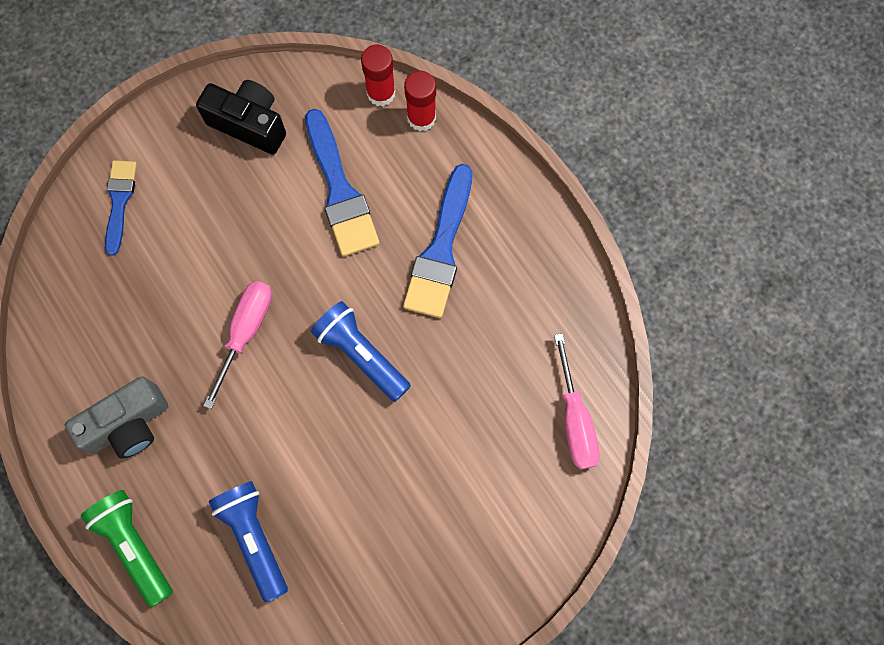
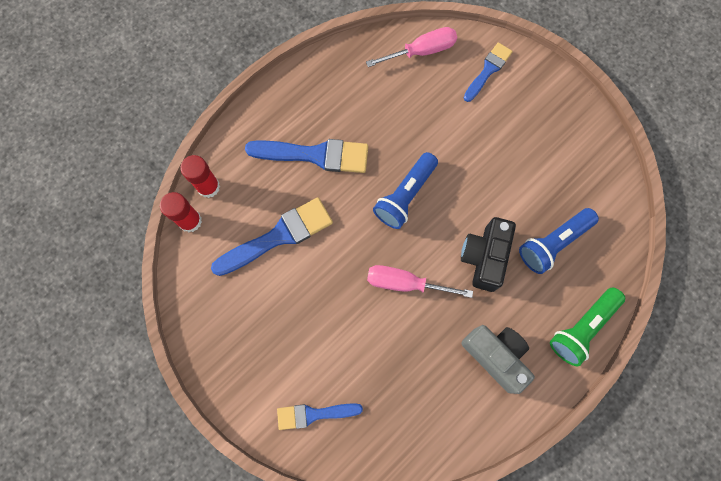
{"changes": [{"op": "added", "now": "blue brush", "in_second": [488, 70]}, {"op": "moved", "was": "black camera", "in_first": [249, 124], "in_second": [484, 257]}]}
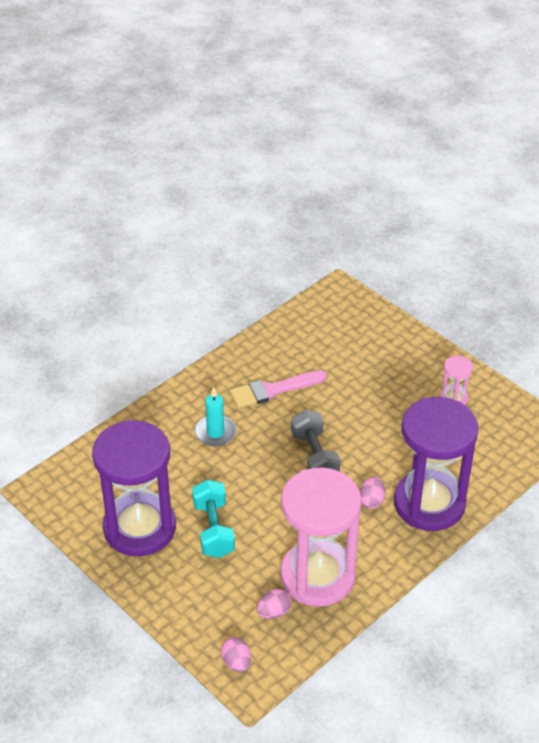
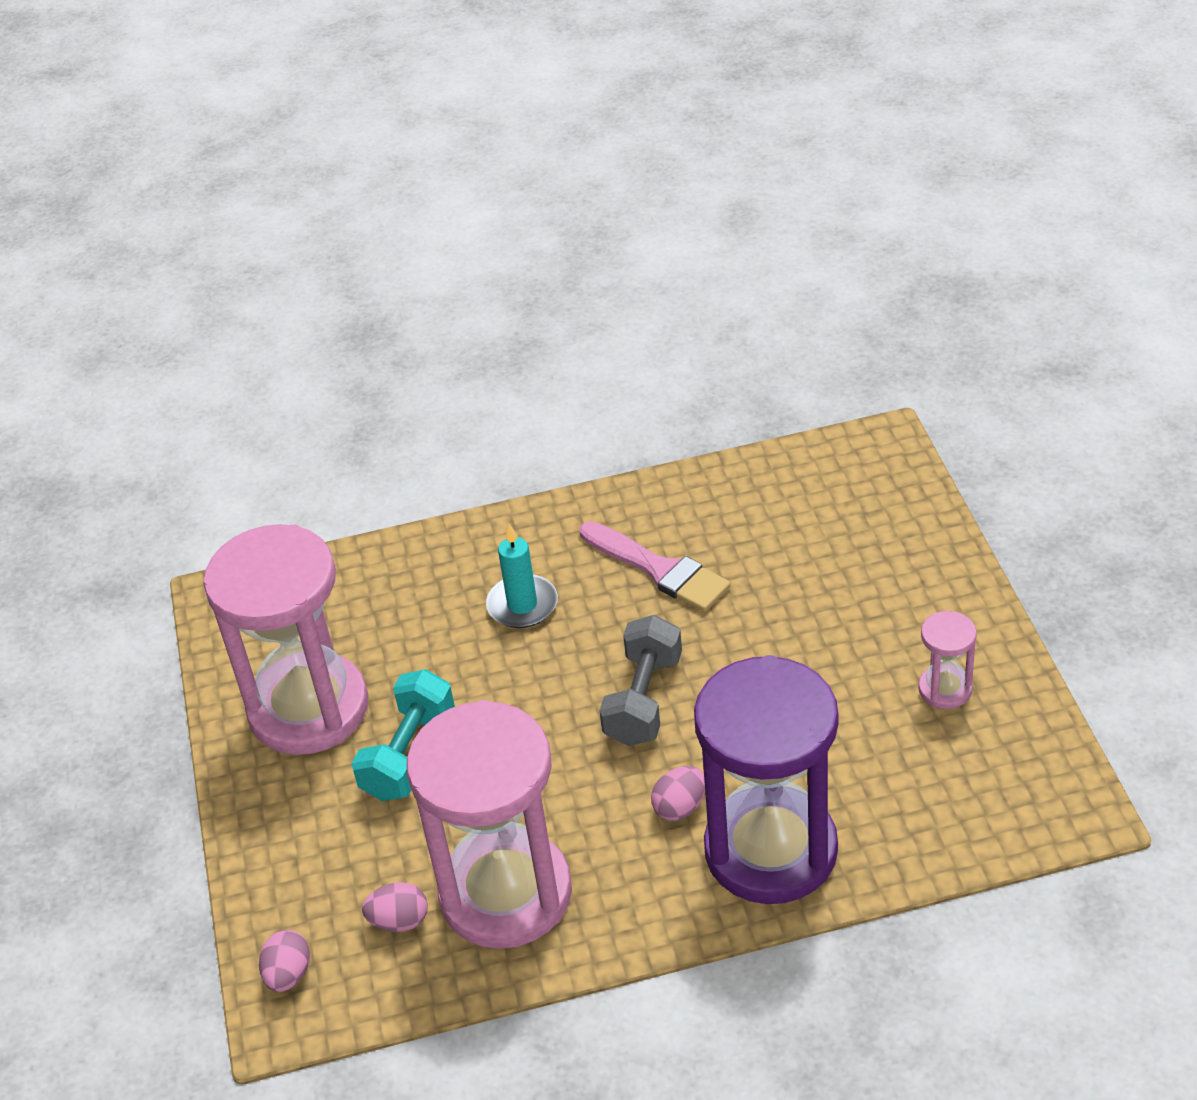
{"changes": [{"op": "recoloured", "was": "purple hourglass", "now": "pink hourglass", "in_first": [139, 528], "in_second": [308, 708]}, {"op": "turned", "was": "pink brush", "in_first": [273, 390], "in_second": [658, 569], "clockwise": -150}]}
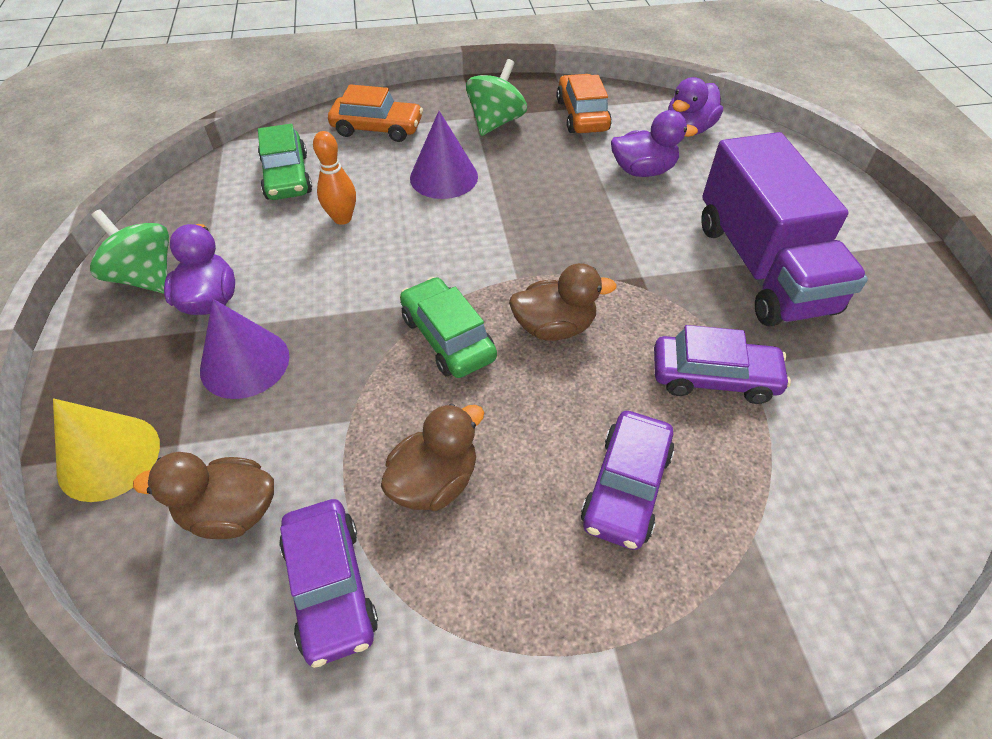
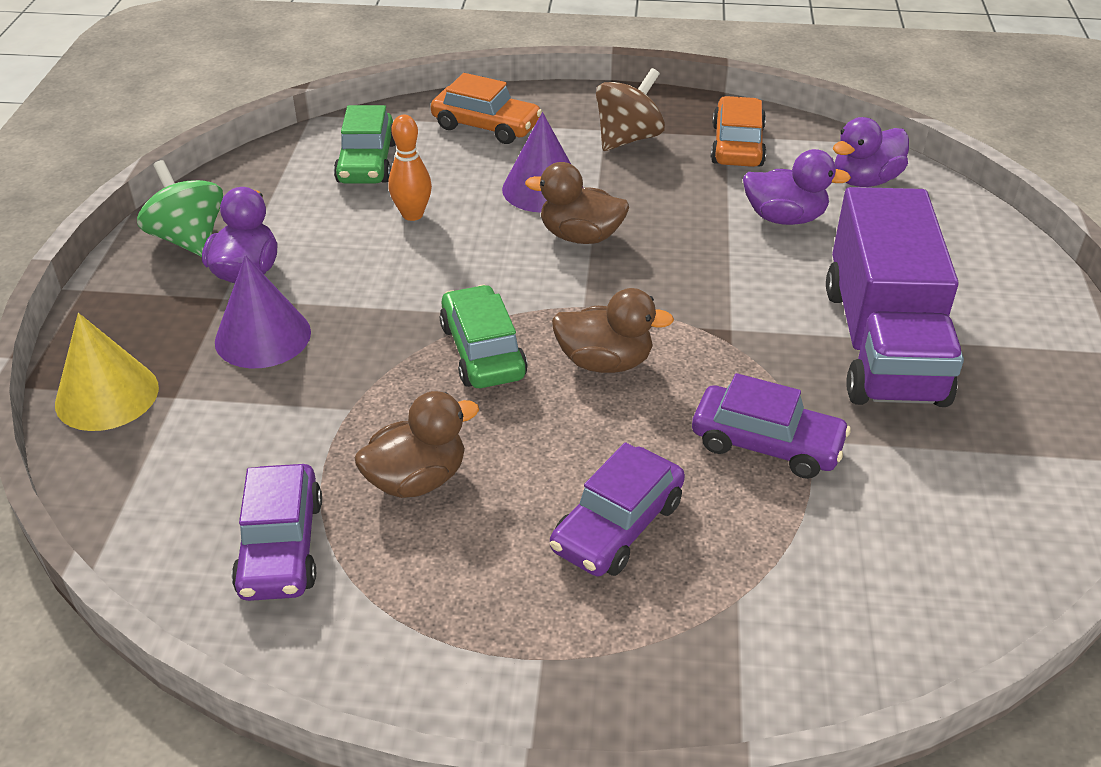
{"changes": [{"op": "moved", "was": "brown duck", "in_first": [230, 512], "in_second": [580, 236]}, {"op": "recoloured", "was": "green spinning top", "now": "brown spinning top", "in_first": [495, 122], "in_second": [628, 139]}]}
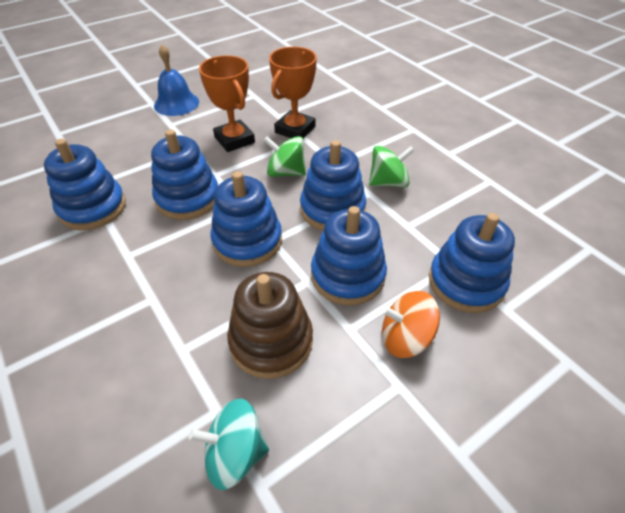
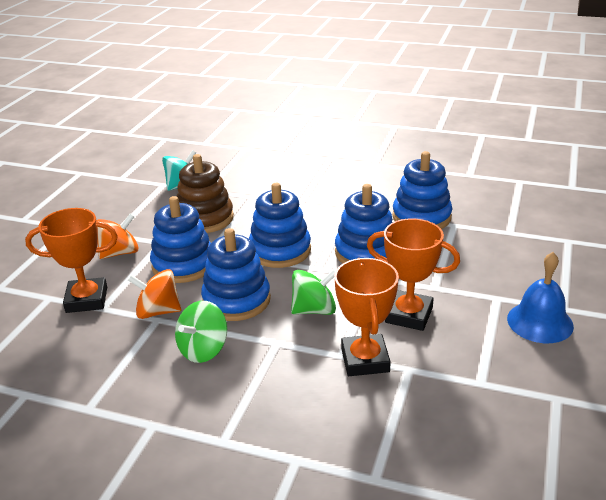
{"changes": [{"op": "added", "now": "orange spinning top", "in_second": [158, 311]}, {"op": "replaced", "was": "blue stacking toy", "now": "orange trophy", "in_first": [466, 282], "in_second": [87, 300]}]}
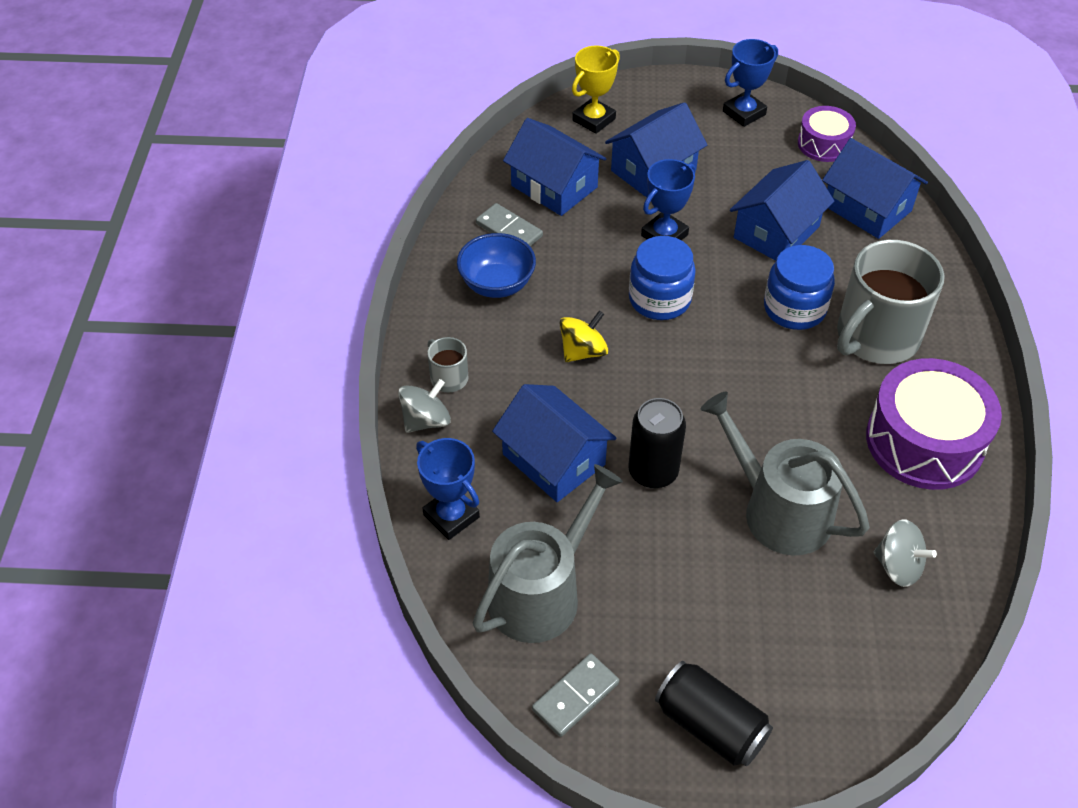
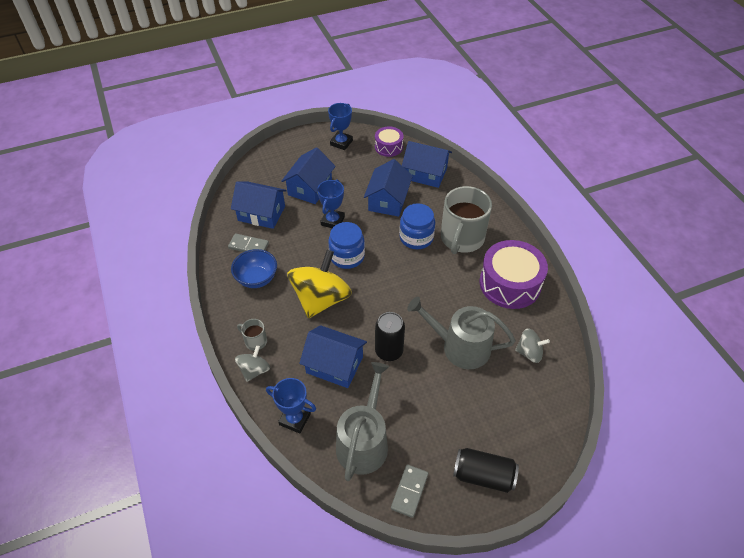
{"changes": [{"op": "removed", "was": "yellow trophy", "in_first": [593, 120]}, {"op": "resized", "was": "yellow spinning top", "in_first": [583, 351], "in_second": [321, 299], "ratio": 2.0}]}
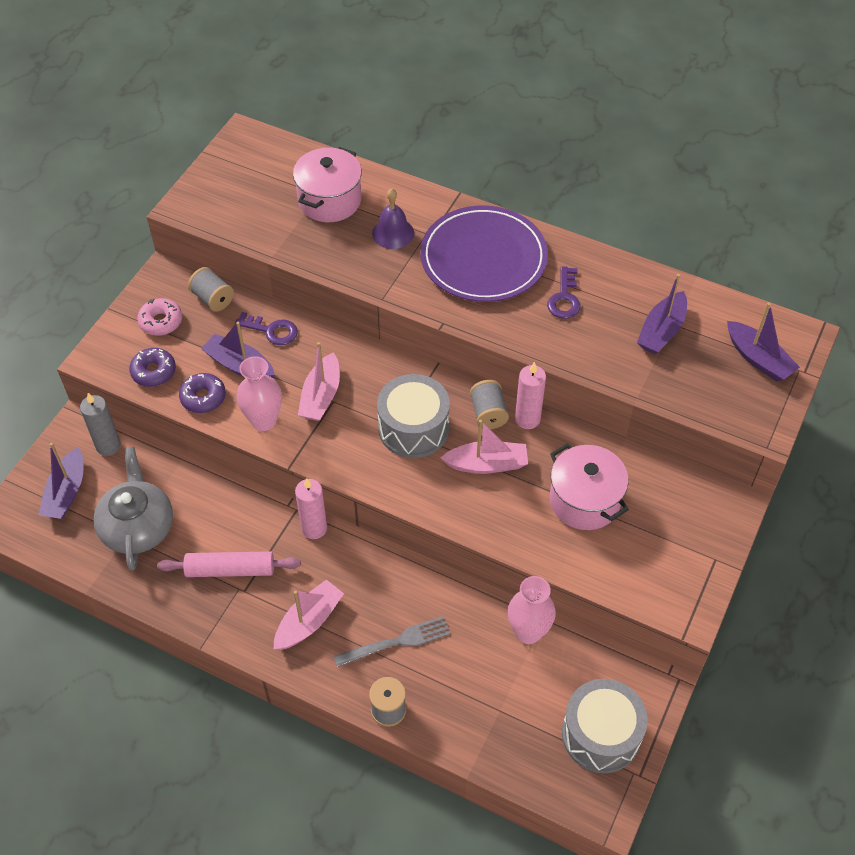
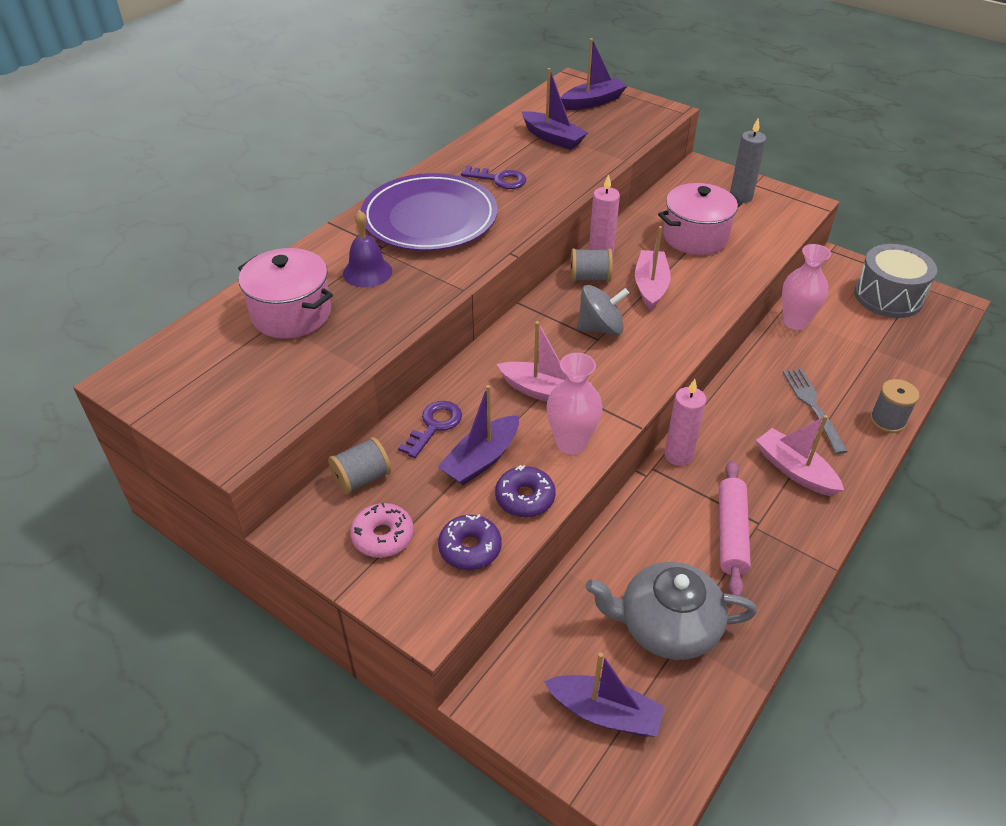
{"changes": [{"op": "moved", "was": "grey candle", "in_first": [108, 446], "in_second": [740, 197]}, {"op": "replaced", "was": "grey drum", "now": "grey spinning top", "in_first": [413, 428], "in_second": [600, 328]}]}
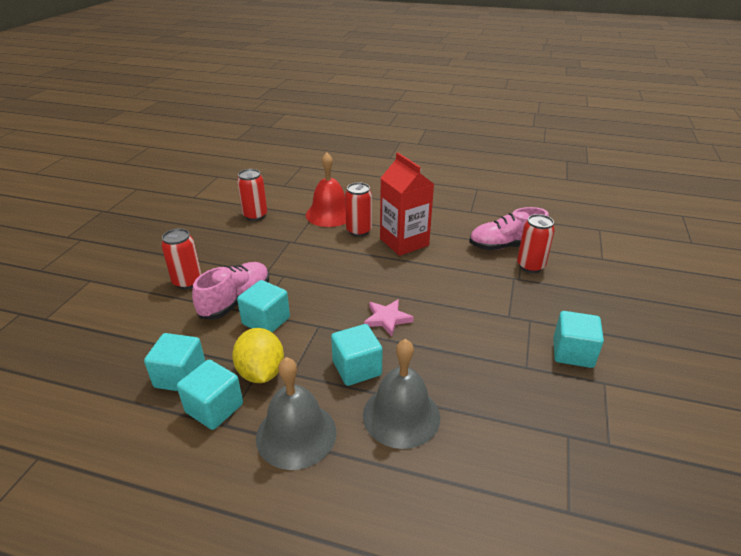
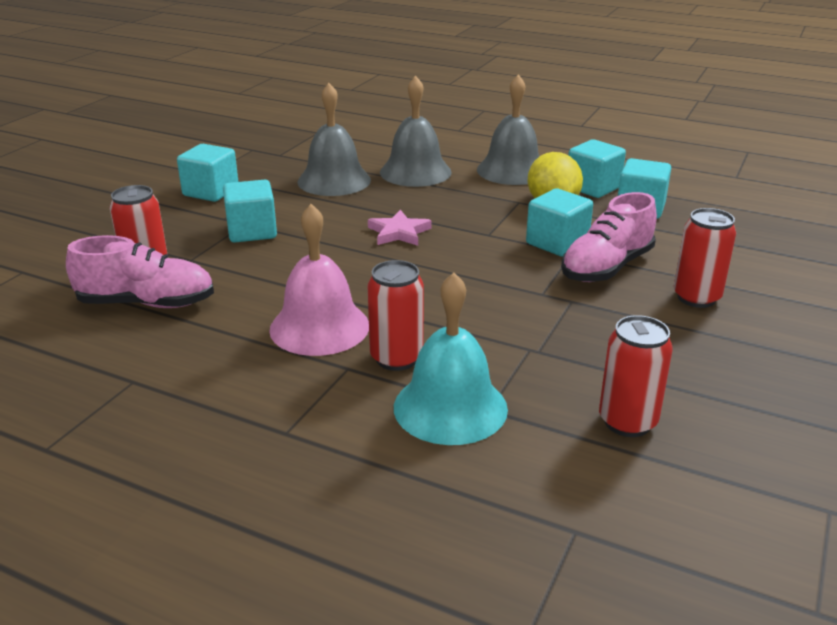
{"changes": [{"op": "added", "now": "grey bell", "in_second": [334, 180]}, {"op": "moved", "was": "turquoise cube", "in_first": [357, 368], "in_second": [252, 231]}, {"op": "replaced", "was": "red carton", "now": "pink bell", "in_first": [404, 242], "in_second": [319, 327]}, {"op": "recoloured", "was": "red bell", "now": "turquoise bell", "in_first": [330, 214], "in_second": [450, 407]}]}
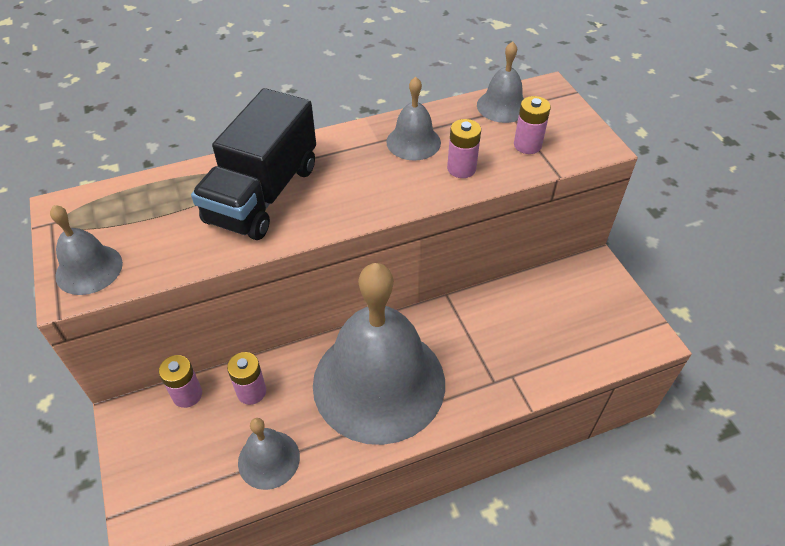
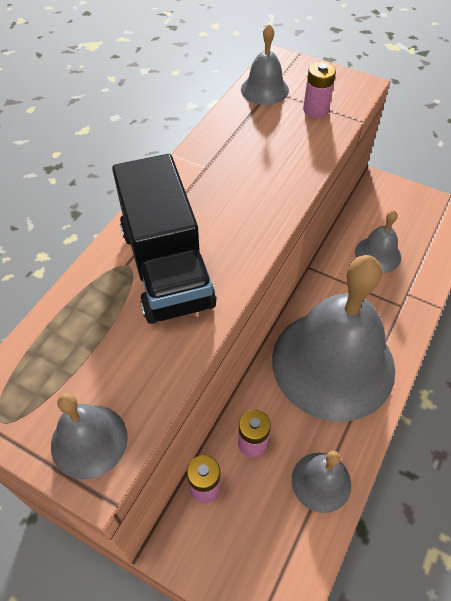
{"changes": [{"op": "removed", "was": "pink battery", "in_first": [461, 168]}, {"op": "moved", "was": "grey bell", "in_first": [413, 142], "in_second": [377, 254]}]}
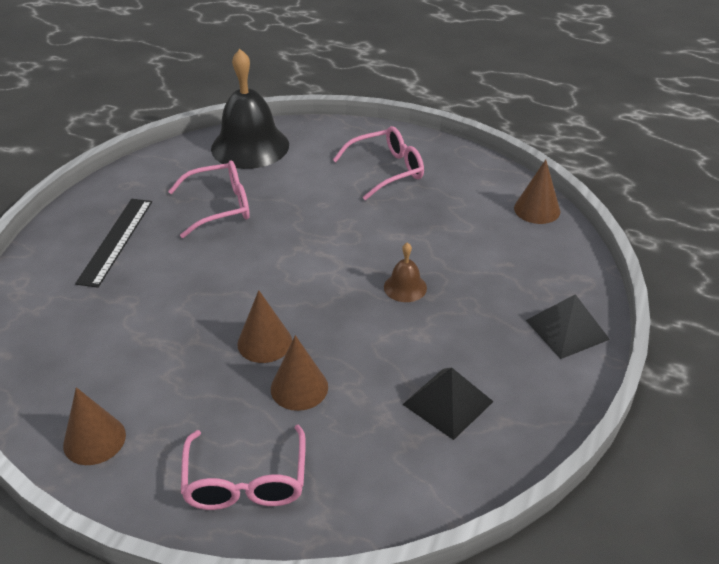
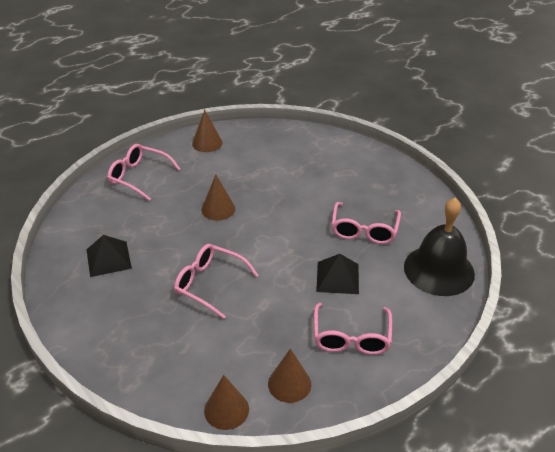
{"changes": [{"op": "removed", "was": "black ruler", "in_first": [115, 241]}, {"op": "moved", "was": "brown cone", "in_first": [299, 388], "in_second": [289, 384]}, {"op": "moved", "was": "black pyramid", "in_first": [567, 329], "in_second": [337, 277]}, {"op": "replaced", "was": "brown bell", "now": "pink glasses", "in_first": [405, 287], "in_second": [209, 284]}]}
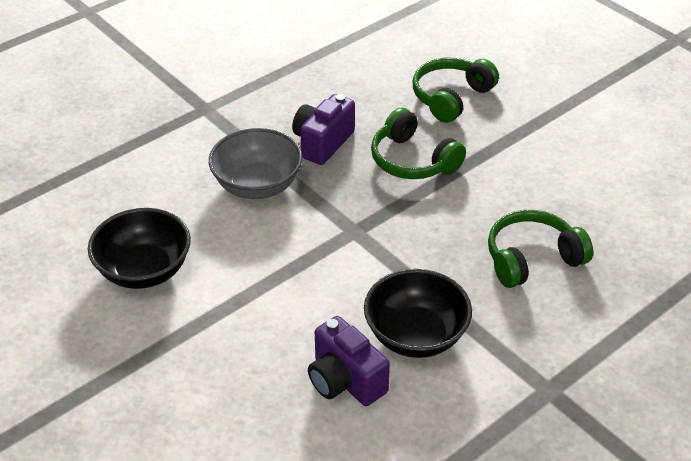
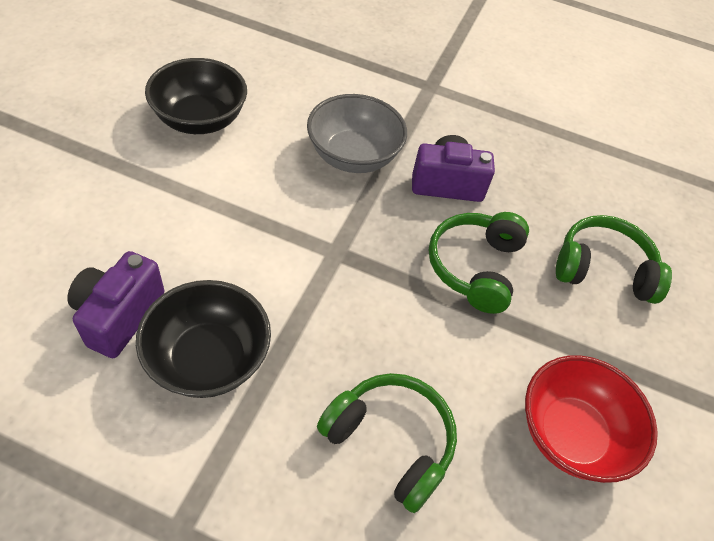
{"changes": [{"op": "added", "now": "red bowl", "in_second": [571, 434]}]}
